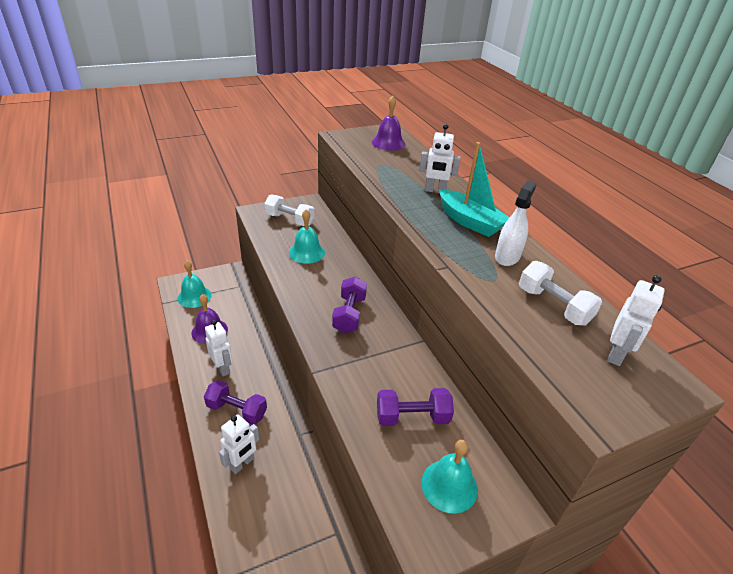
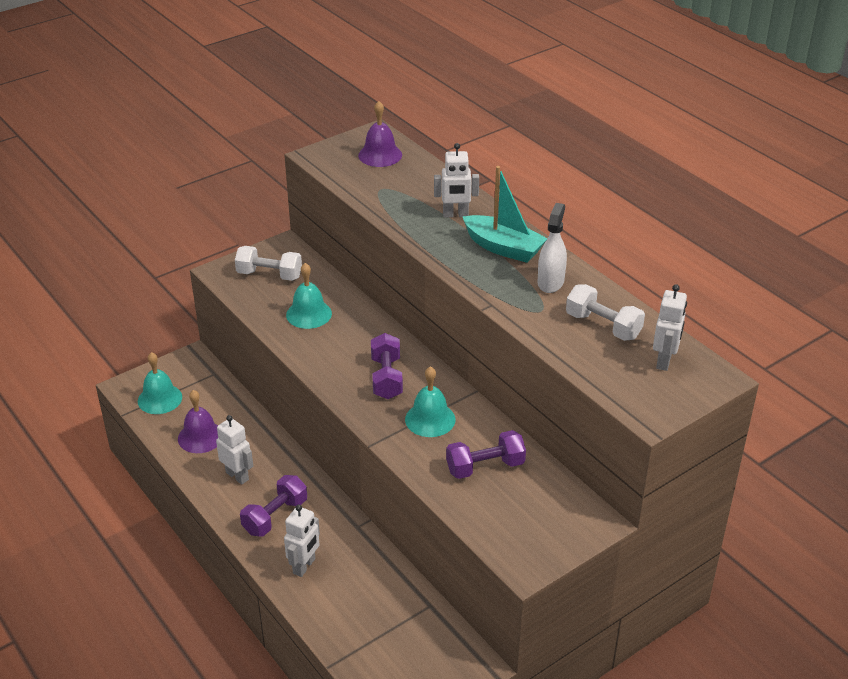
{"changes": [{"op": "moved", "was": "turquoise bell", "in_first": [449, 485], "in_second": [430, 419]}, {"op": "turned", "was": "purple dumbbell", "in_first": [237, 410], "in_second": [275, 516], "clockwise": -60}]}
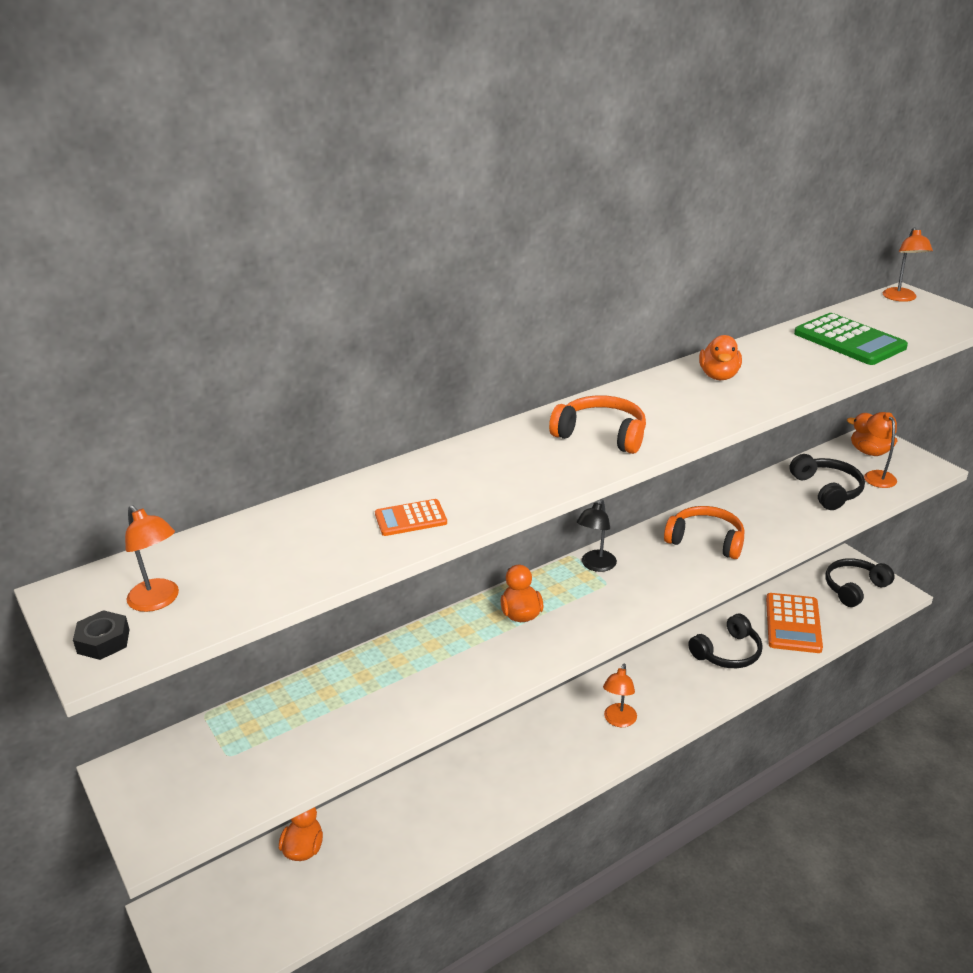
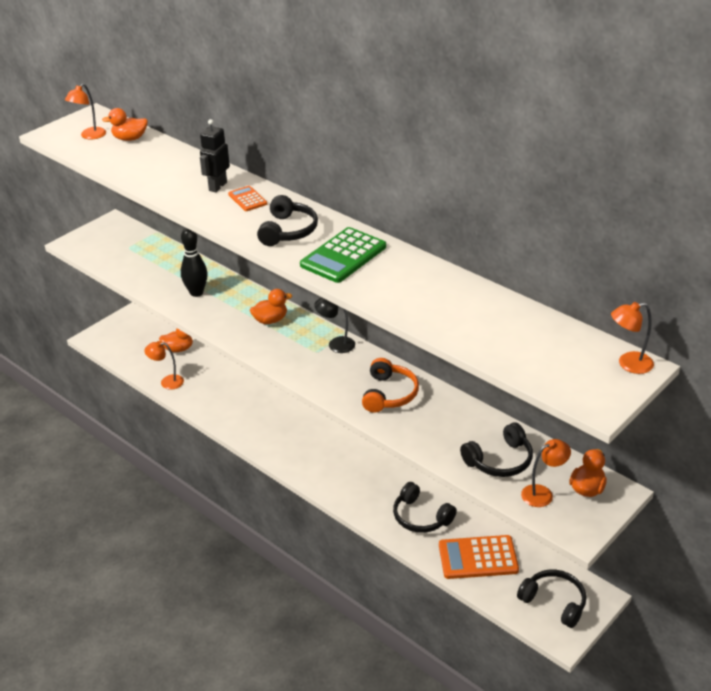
{"changes": [{"op": "removed", "was": "black nut", "in_first": [103, 641]}, {"op": "added", "now": "black bowling pin", "in_second": [196, 293]}, {"op": "added", "now": "black robot", "in_second": [217, 186]}, {"op": "moved", "was": "orange calculator", "in_first": [410, 518], "in_second": [247, 199]}, {"op": "moved", "was": "orange lamp", "in_first": [618, 721], "in_second": [167, 382]}, {"op": "moved", "was": "orange duck", "in_first": [719, 376], "in_second": [130, 138]}, {"op": "moved", "was": "green calculator", "in_first": [849, 340], "in_second": [343, 256]}, {"op": "recoloured", "was": "orange headphones", "now": "black headphones", "in_first": [601, 435], "in_second": [288, 231]}]}
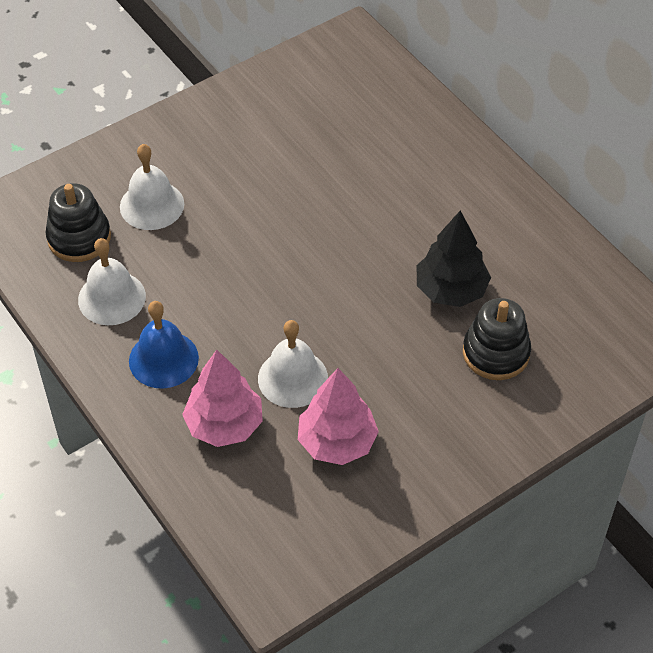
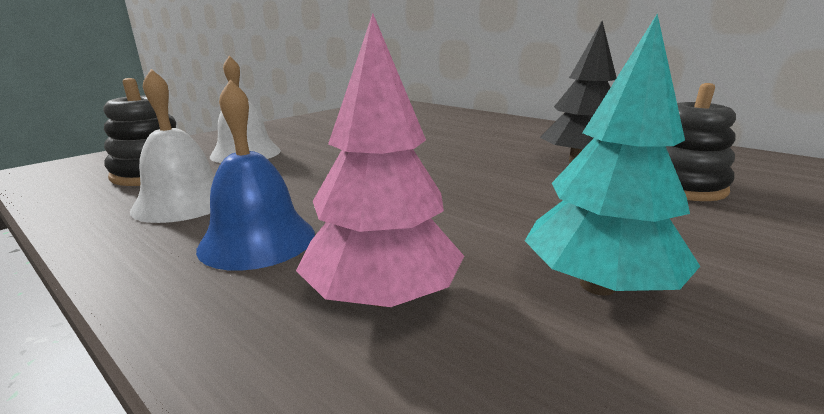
{"changes": [{"op": "removed", "was": "white bell", "in_first": [292, 378]}, {"op": "recoloured", "was": "pink tree", "now": "turquoise tree", "in_first": [337, 442], "in_second": [597, 285]}]}
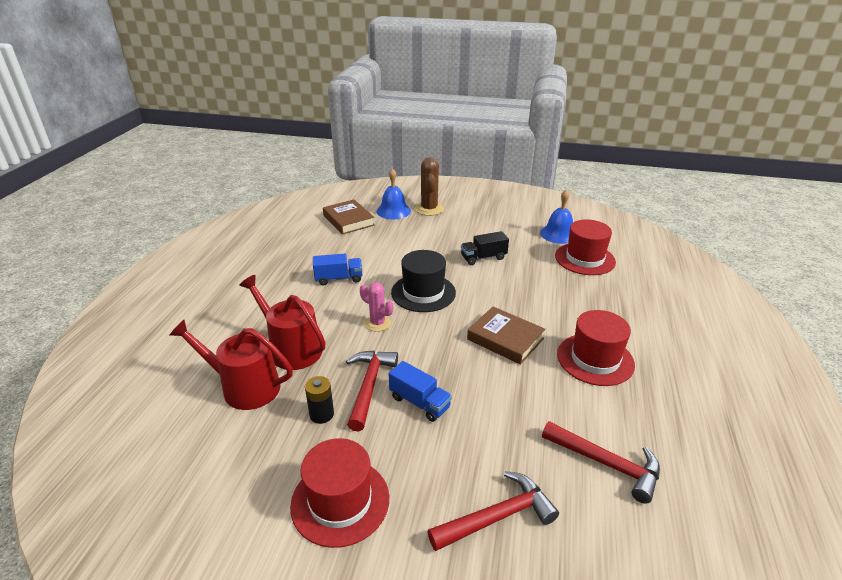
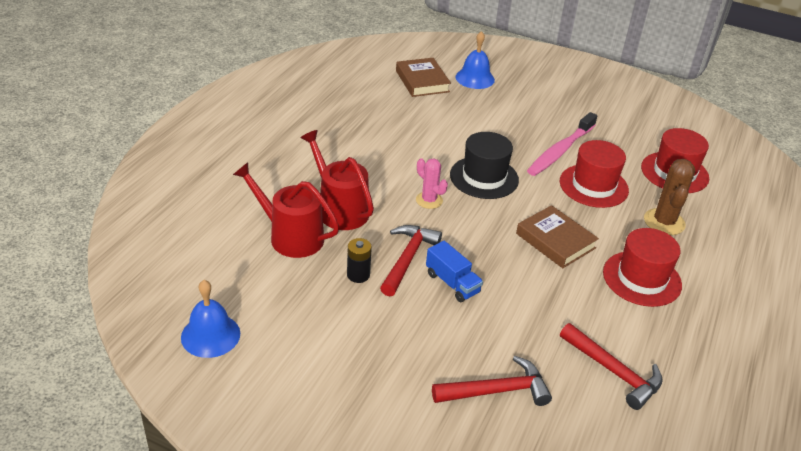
{"changes": [{"op": "removed", "was": "blue truck", "in_first": [339, 278]}, {"op": "moved", "was": "red hat", "in_first": [340, 501], "in_second": [593, 186]}, {"op": "moved", "was": "brown cactus", "in_first": [429, 209], "in_second": [664, 222]}, {"op": "moved", "was": "blue bell", "in_first": [558, 234], "in_second": [210, 335]}, {"op": "replaced", "was": "black truck", "now": "pink toothbrush", "in_first": [483, 258], "in_second": [560, 151]}]}
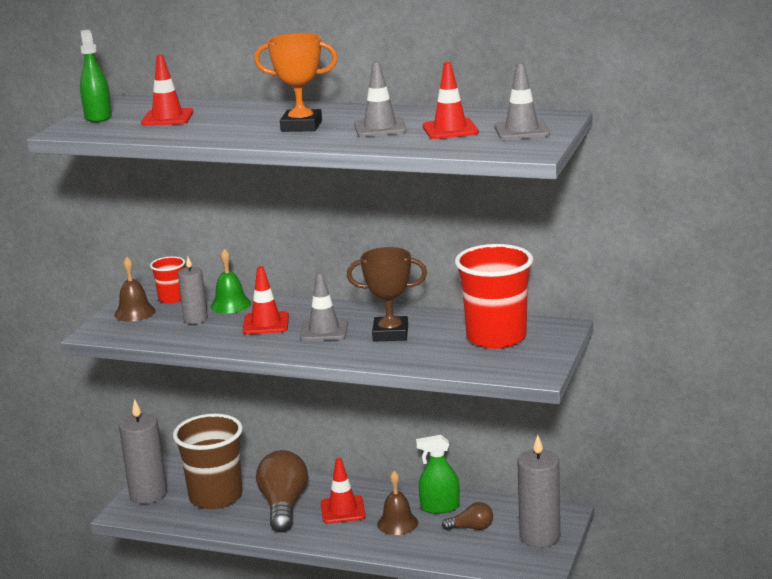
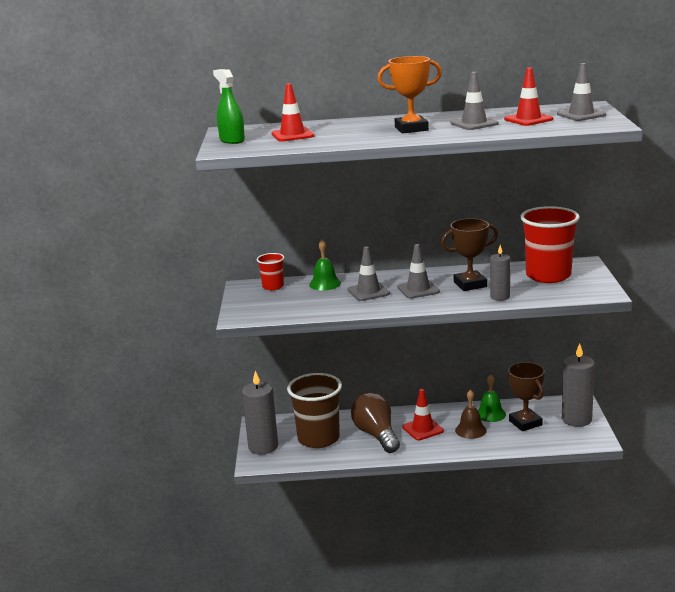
{"changes": [{"op": "removed", "was": "brown bell", "in_first": [134, 312]}, {"op": "moved", "was": "grey candle", "in_first": [195, 319], "in_second": [500, 297]}, {"op": "replaced", "was": "green spray bottle", "now": "green bell", "in_first": [440, 507], "in_second": [490, 414]}, {"op": "replaced", "was": "brown light bulb", "now": "brown trophy", "in_first": [471, 528], "in_second": [525, 423]}, {"op": "recoloured", "was": "red traffic cone", "now": "grey traffic cone", "in_first": [266, 324], "in_second": [368, 292]}]}
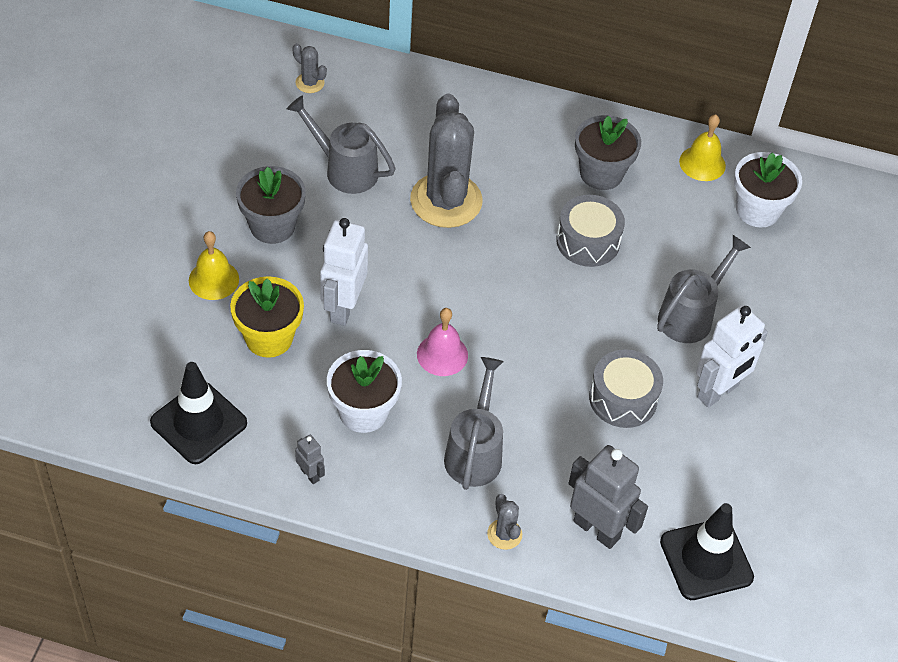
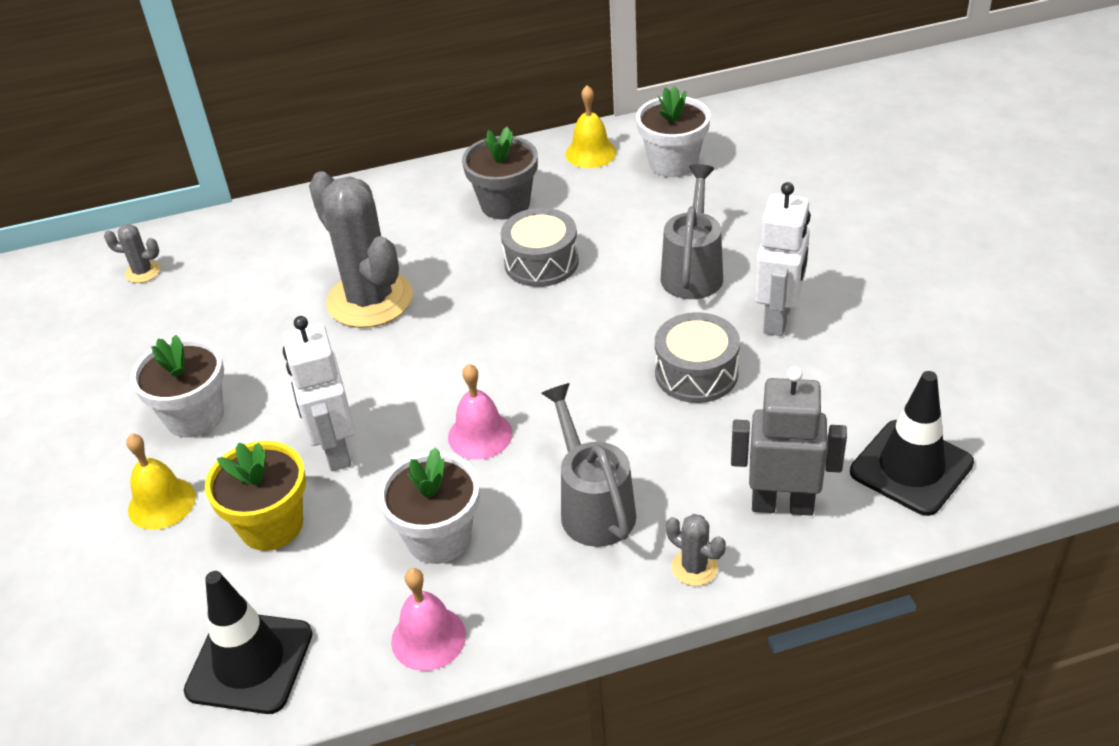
{"changes": [{"op": "removed", "was": "grey watering can", "in_first": [345, 170]}, {"op": "replaced", "was": "grey robot", "now": "pink bell", "in_first": [310, 474], "in_second": [428, 638]}, {"op": "recoloured", "was": "grey flower pot", "now": "white flower pot", "in_first": [272, 226], "in_second": [195, 416]}]}
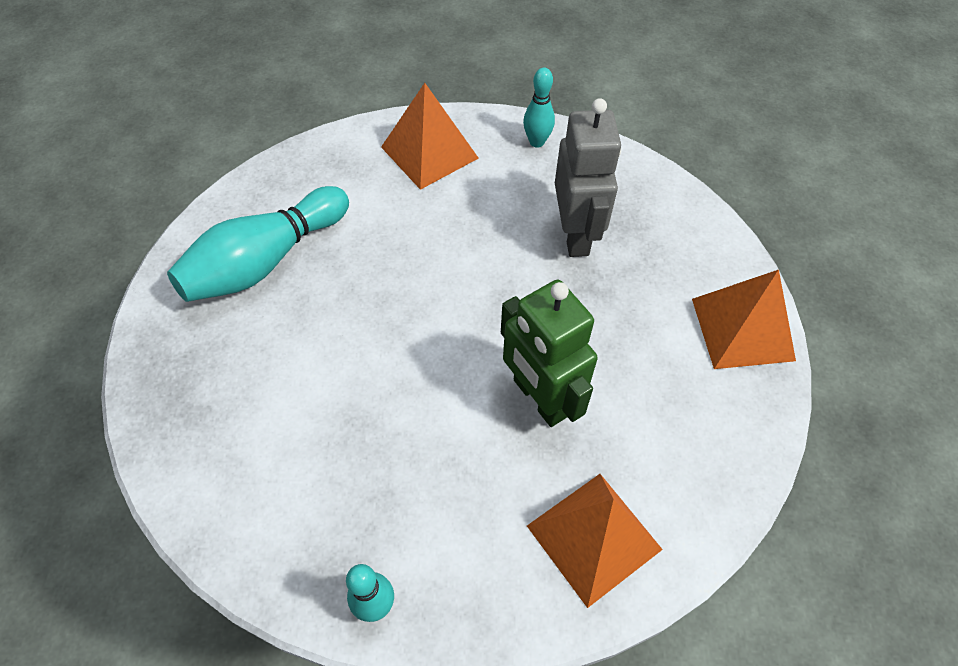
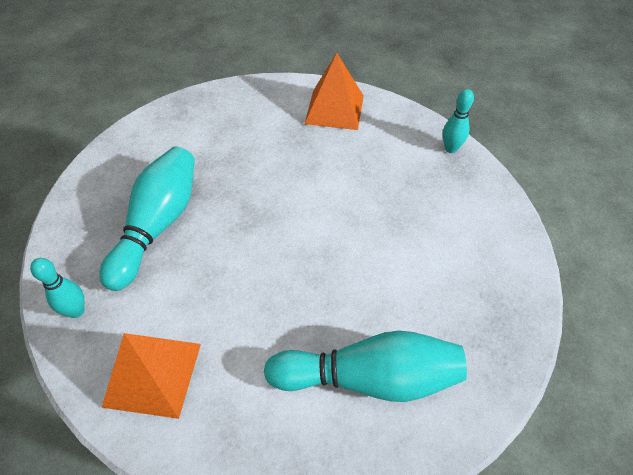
{"changes": [{"op": "removed", "was": "green robot", "in_first": [539, 398]}, {"op": "removed", "was": "orange pyramid", "in_first": [742, 329]}, {"op": "replaced", "was": "grey robot", "now": "turquoise bowling pin", "in_first": [576, 234], "in_second": [158, 225]}]}
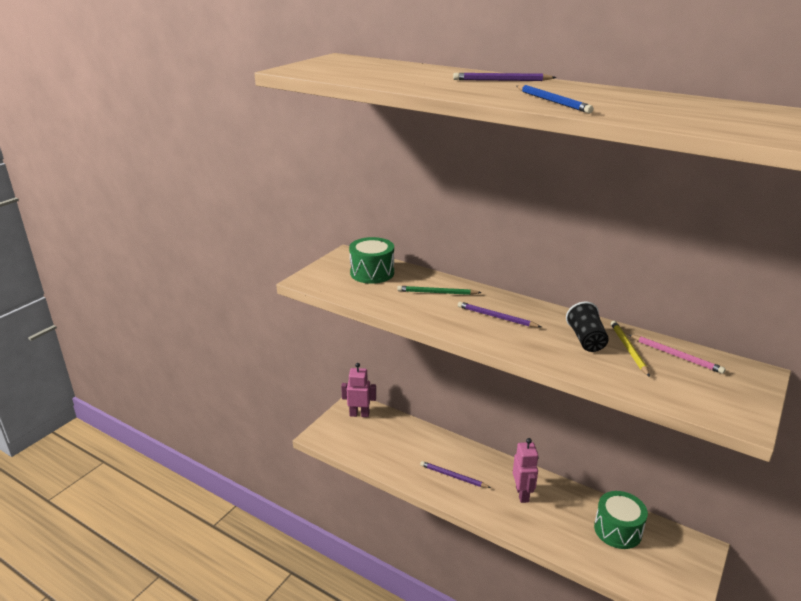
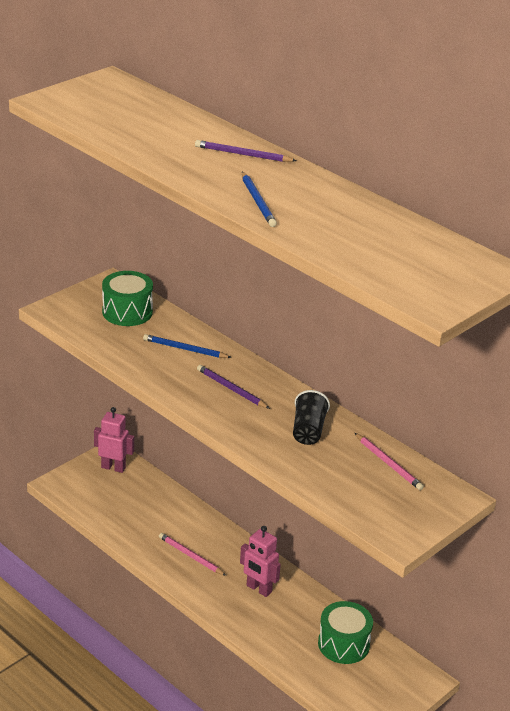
{"changes": [{"op": "removed", "was": "yellow pencil", "in_first": [628, 349]}, {"op": "recoloured", "was": "green pencil", "now": "blue pencil", "in_first": [437, 293], "in_second": [185, 349]}, {"op": "recoloured", "was": "purple pencil", "now": "pink pencil", "in_first": [453, 476], "in_second": [190, 556]}, {"op": "turned", "was": "pink robot", "in_first": [522, 494], "in_second": [258, 589], "clockwise": 120}]}
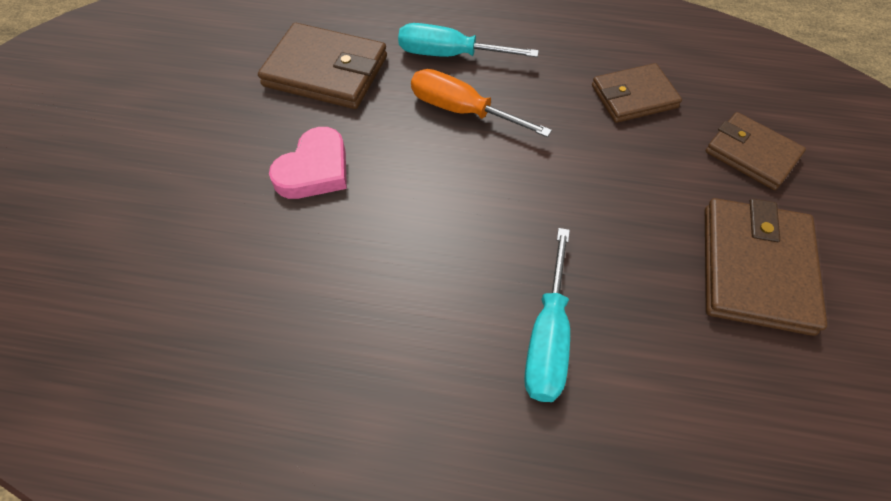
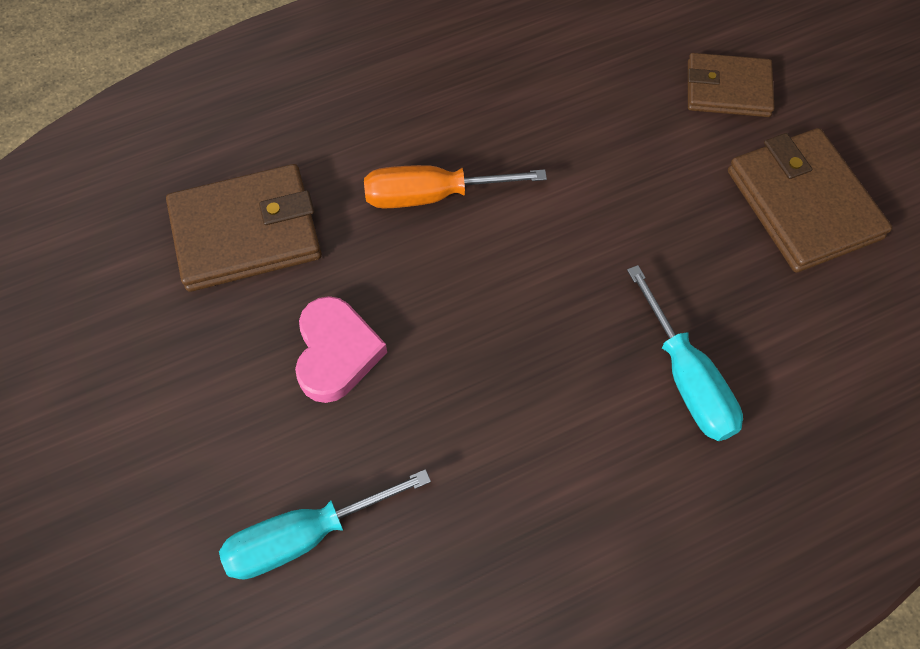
{"changes": [{"op": "removed", "was": "brown wallet", "in_first": [634, 97]}, {"op": "moved", "was": "turquoise screwdriver", "in_first": [450, 55], "in_second": [306, 536]}]}
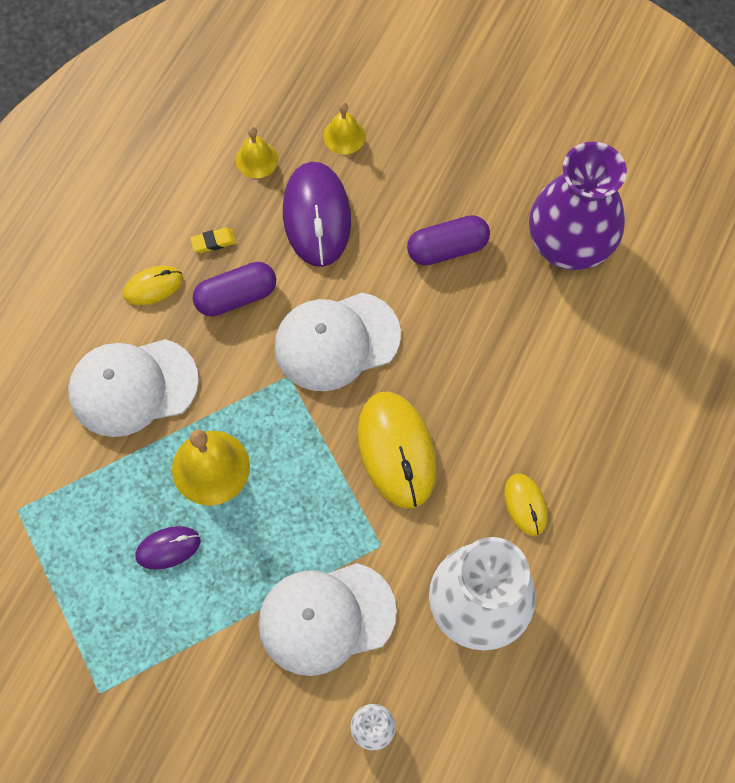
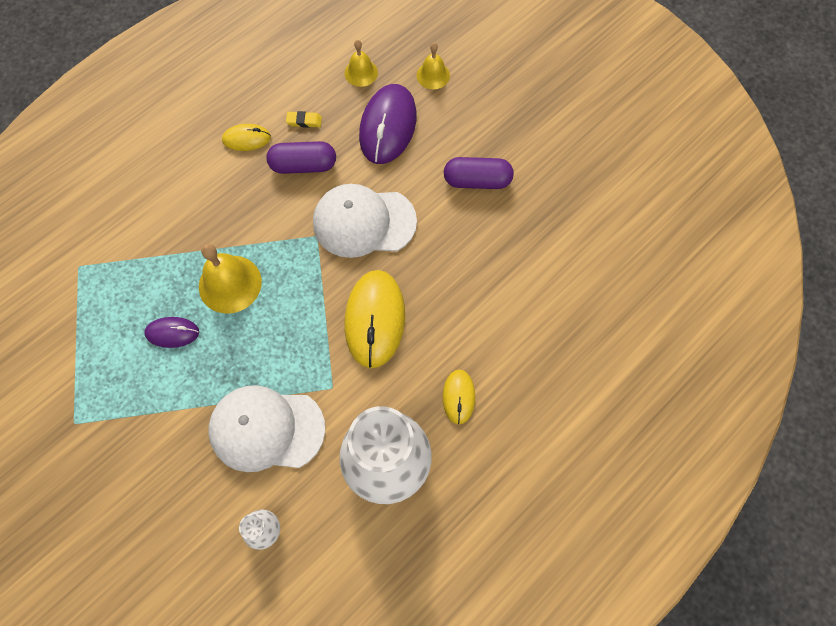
{"changes": [{"op": "removed", "was": "white cap", "in_first": [133, 387]}, {"op": "removed", "was": "purple vase", "in_first": [568, 246]}]}
